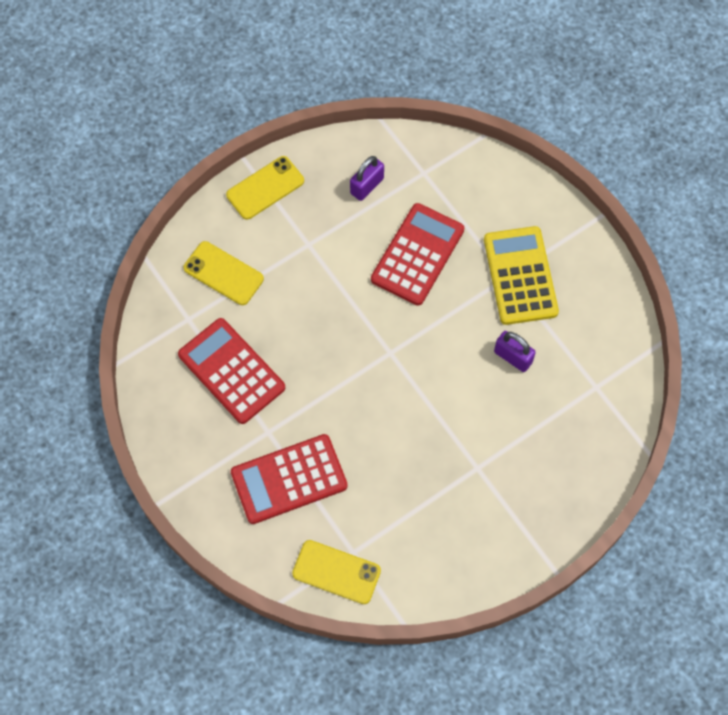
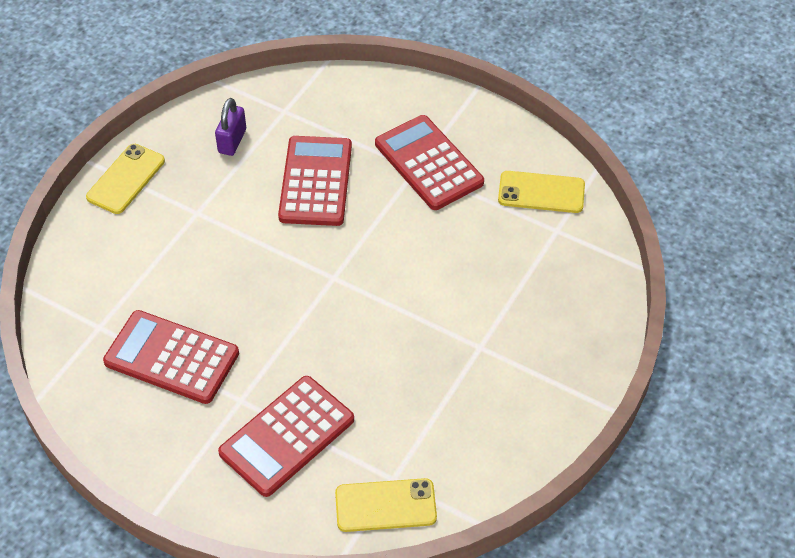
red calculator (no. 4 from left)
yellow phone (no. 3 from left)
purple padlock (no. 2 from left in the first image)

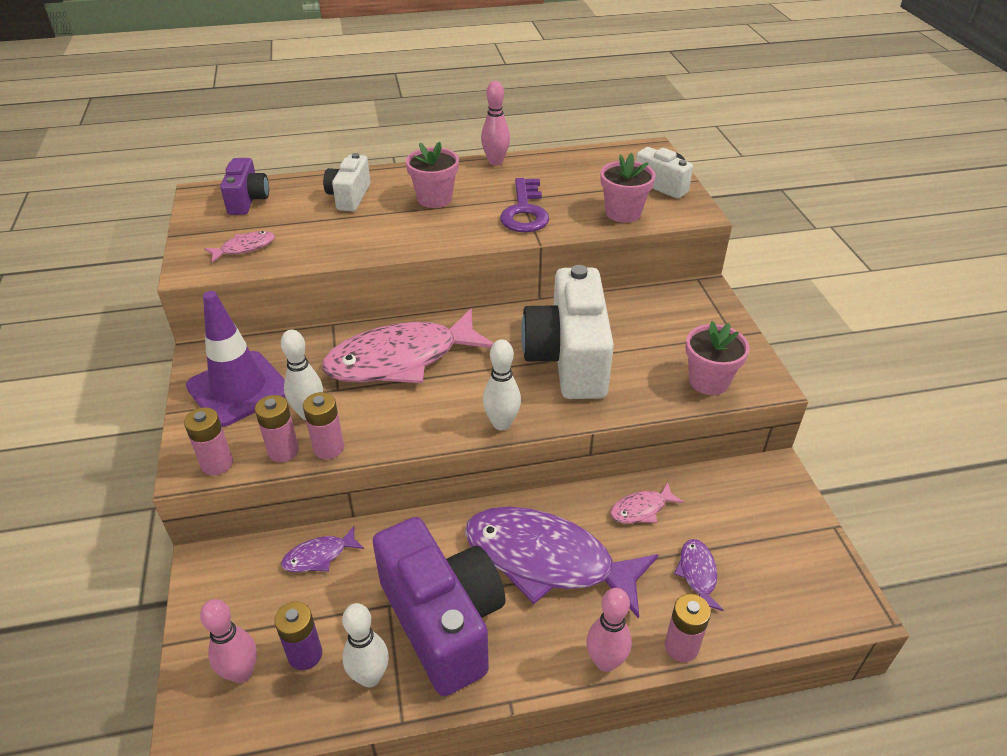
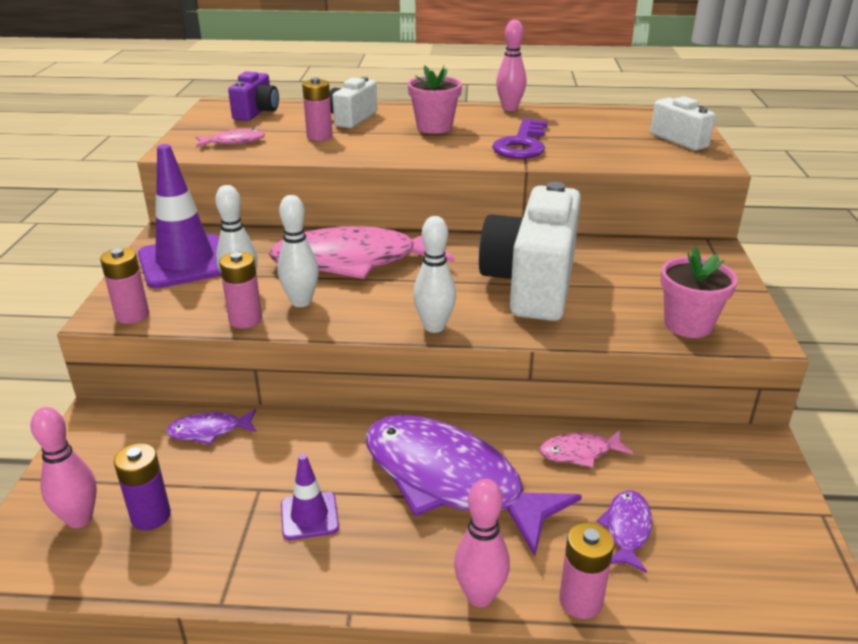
white bowling pin (no. 2 from left)
purple traffic cone (no. 2 from left)
pink battery (no. 3 from left)
pink flower pot (no. 2 from left in the first image)

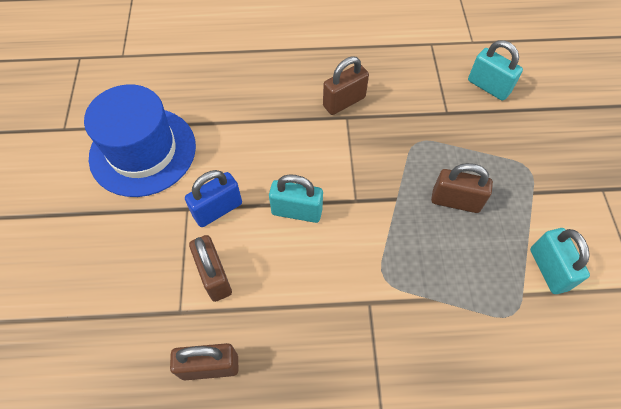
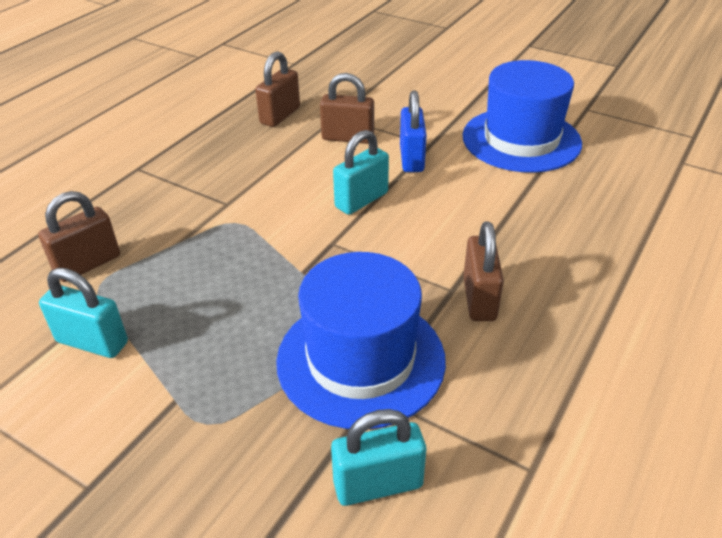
brown padlock (no. 1 from left)
blue hat (no. 1 from left)

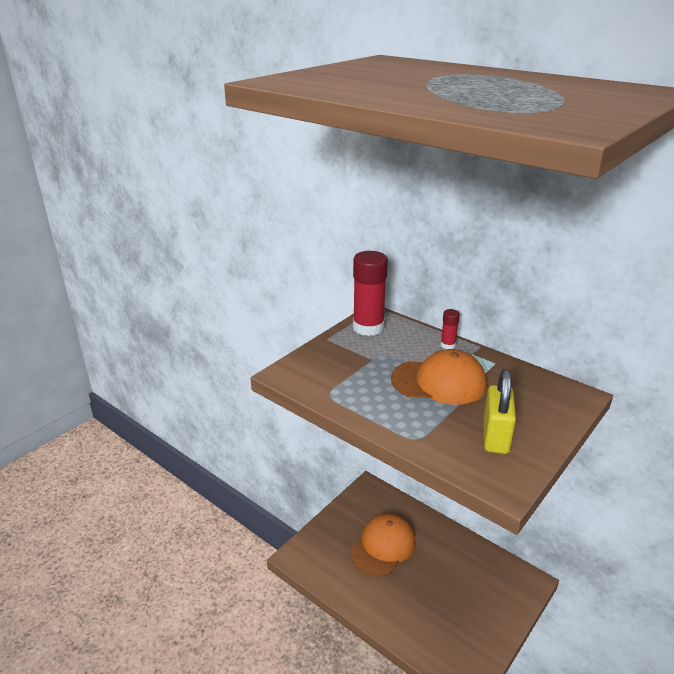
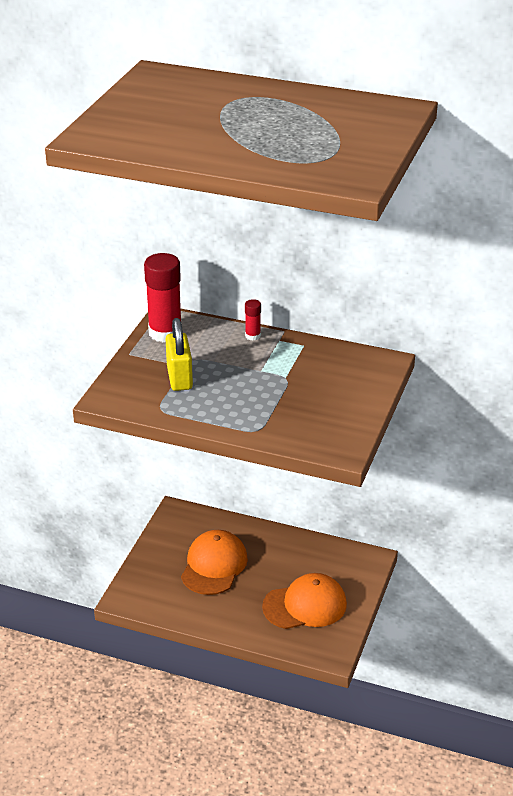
yellow padlock
orange cap (no. 2 from left)

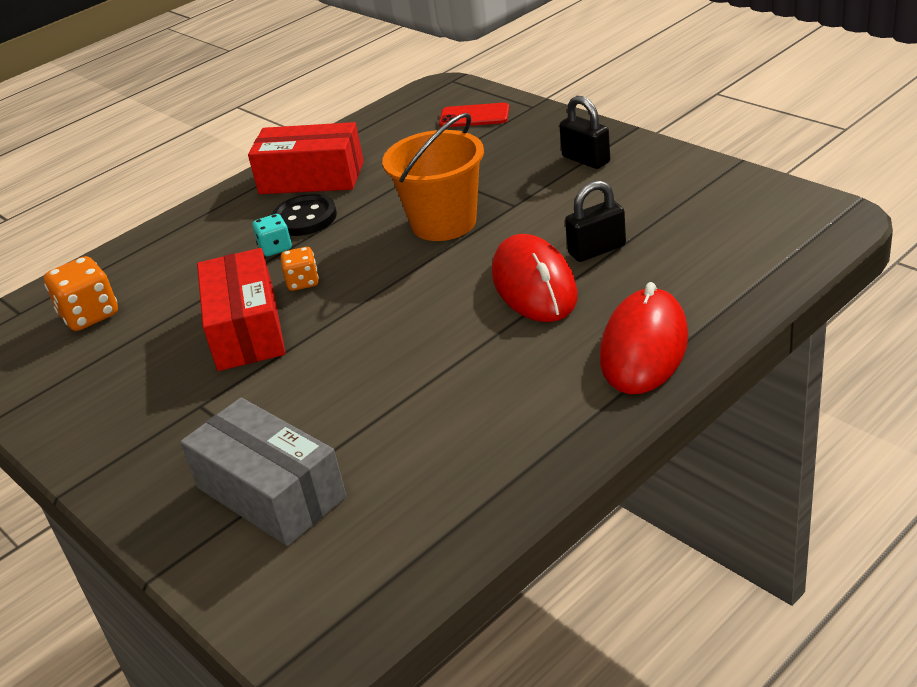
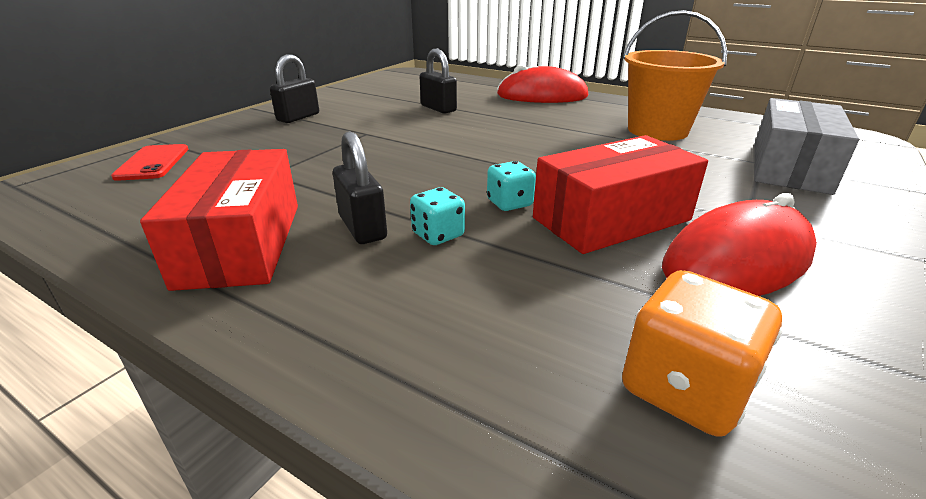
black padlock (no. 2 from left)
turquoise dice (no. 2 from left)
orange bucket
red mouse (no. 2 from left)

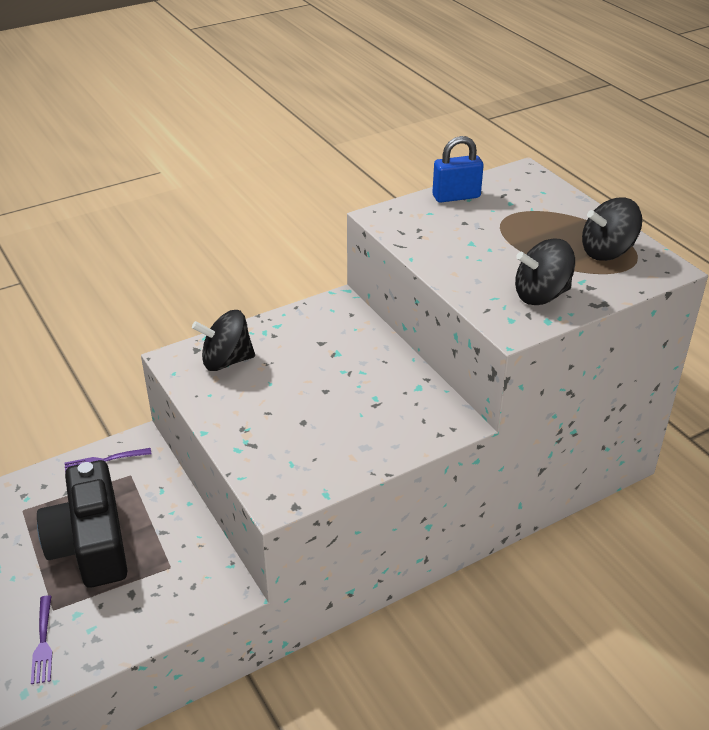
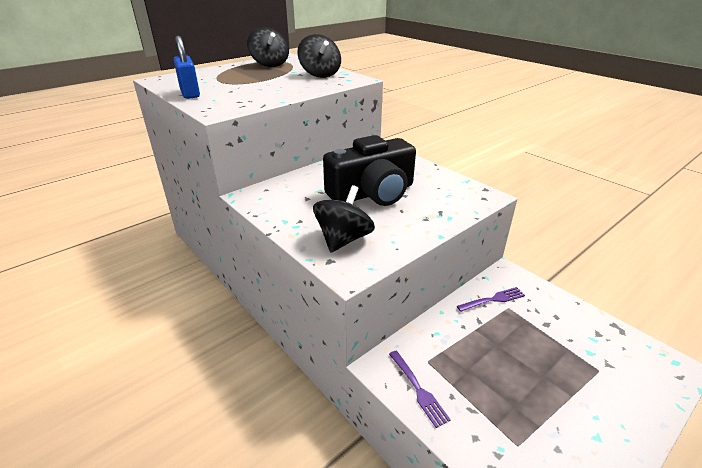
black spinning top (no. 3 from left)
black camera
purple fork (no. 2 from left)

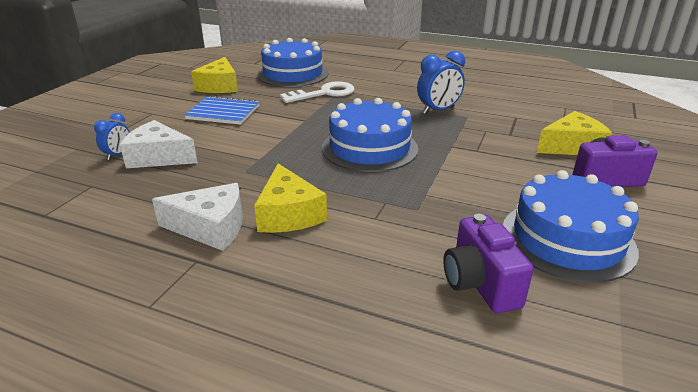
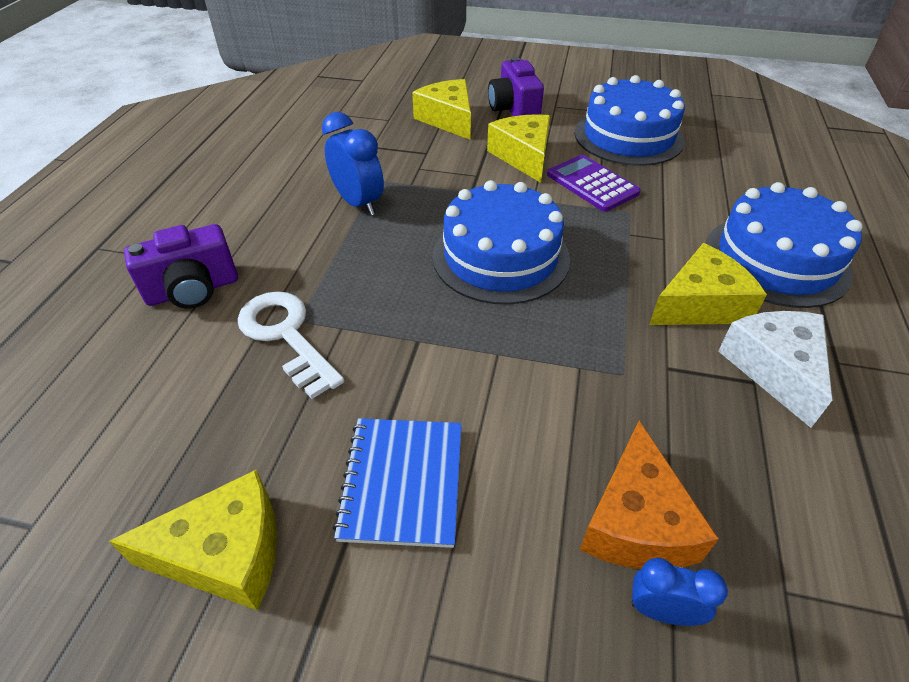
purple camera (no. 1 from left)
yellow cheese (no. 3 from left)
purple calculator
orange cheese
blue cake (no. 3 from left)

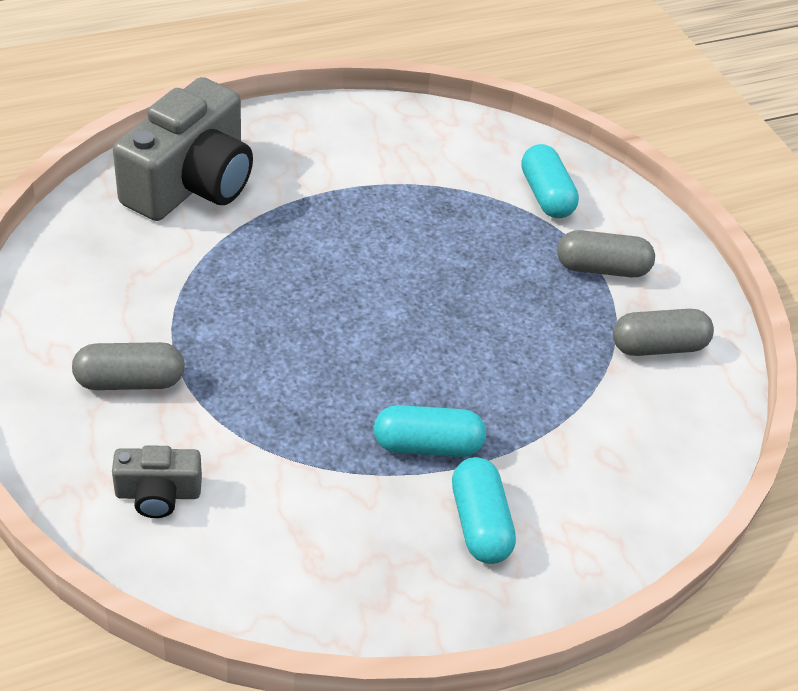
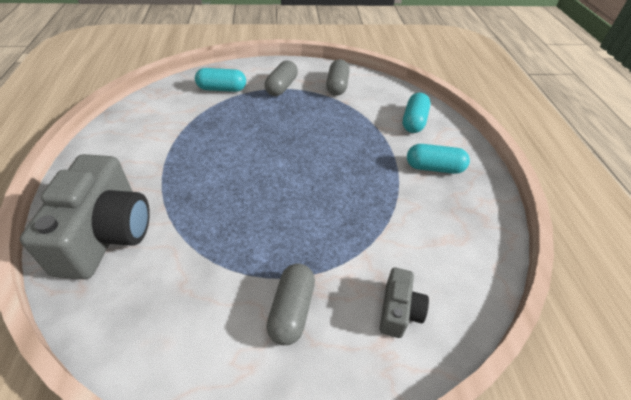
grey camera (no. 1 from left)
turquoise capsule (no. 2 from left)

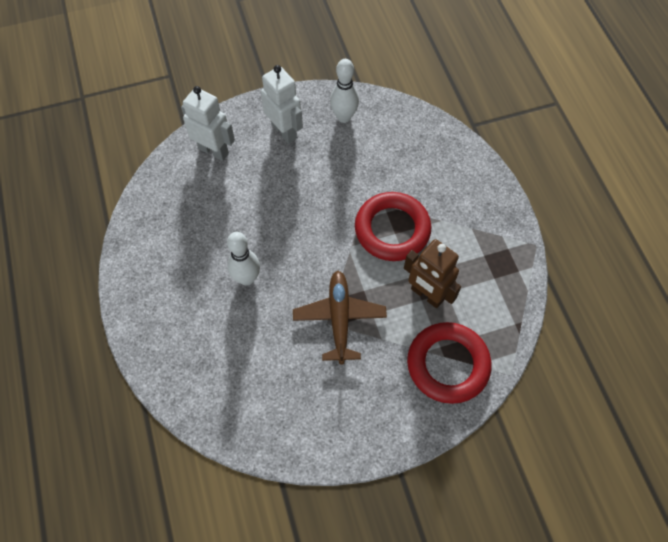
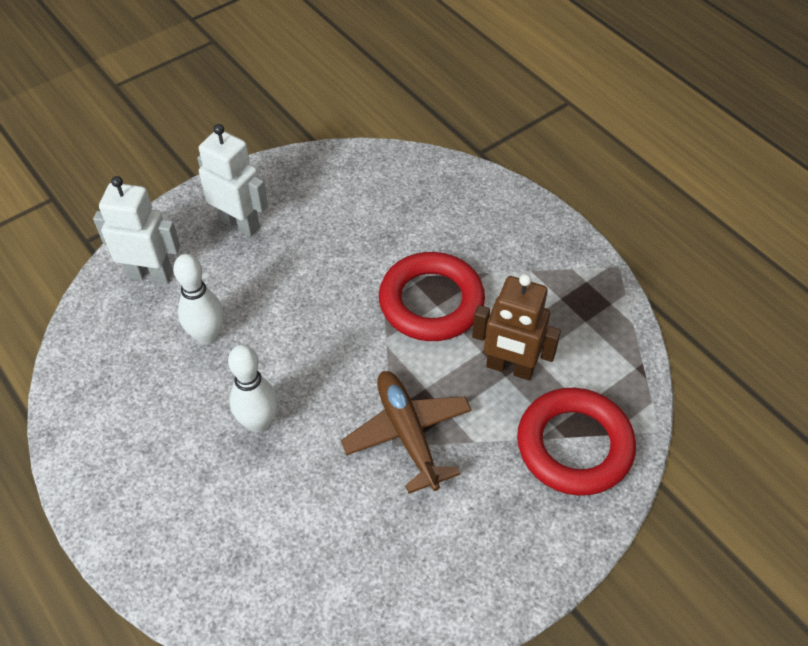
white bowling pin (no. 1 from left)

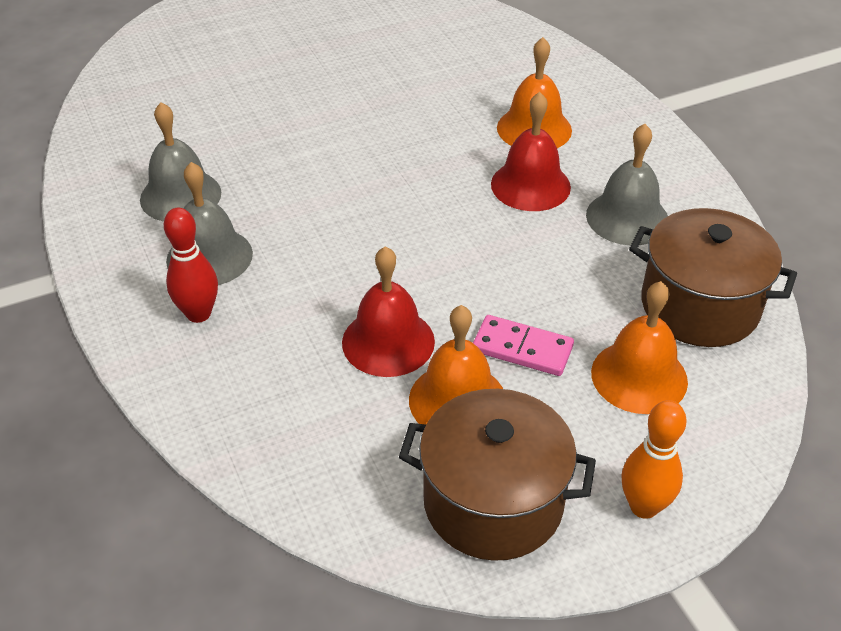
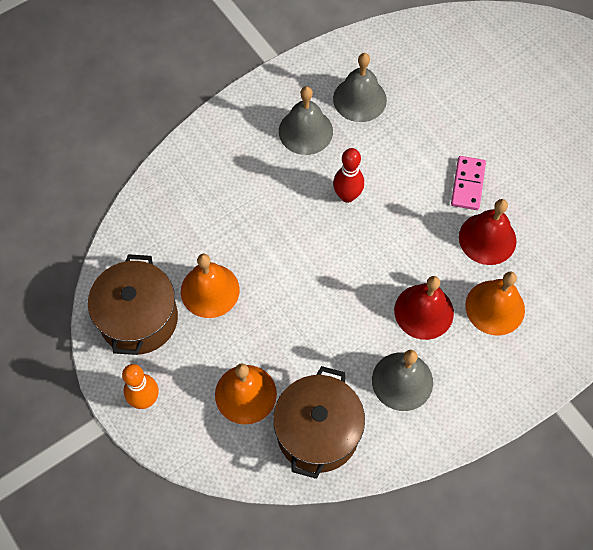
red bowling pin
pink domino
red bell (no. 2 from left)

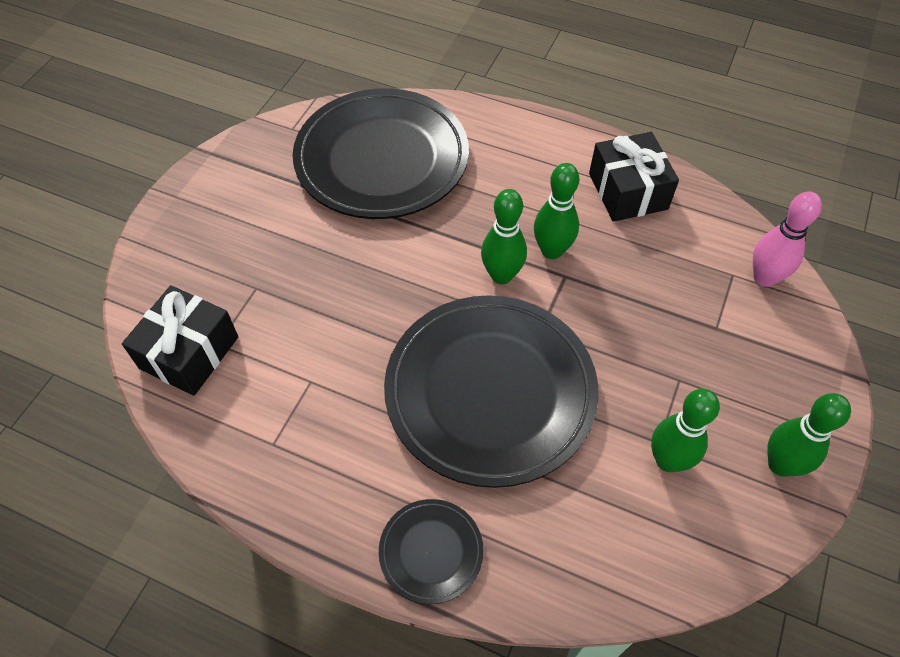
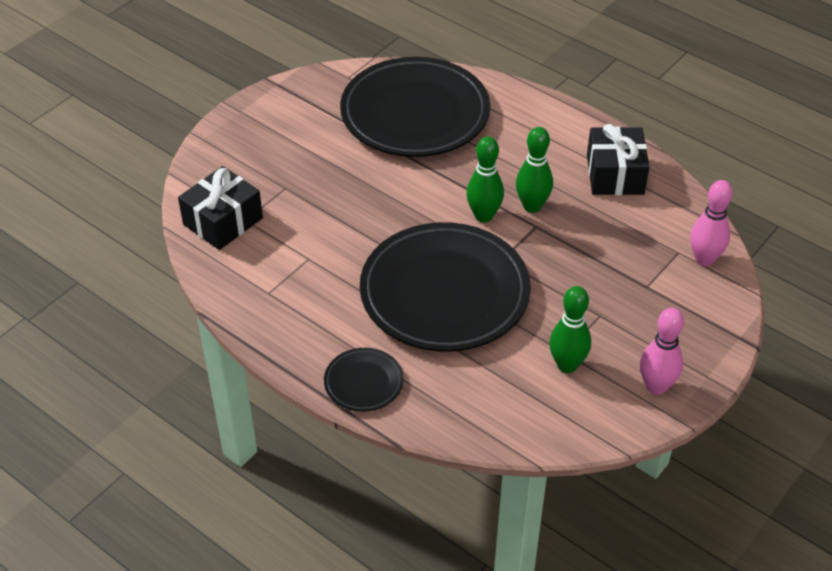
pink bowling pin (no. 1 from left)

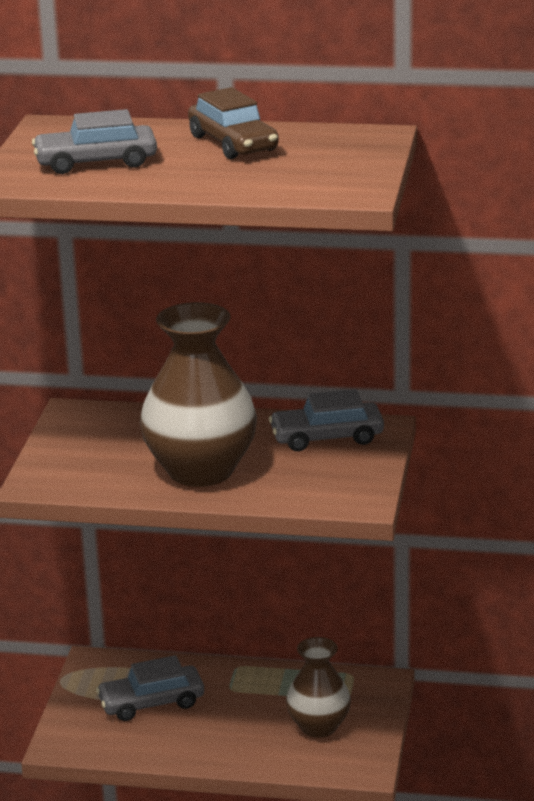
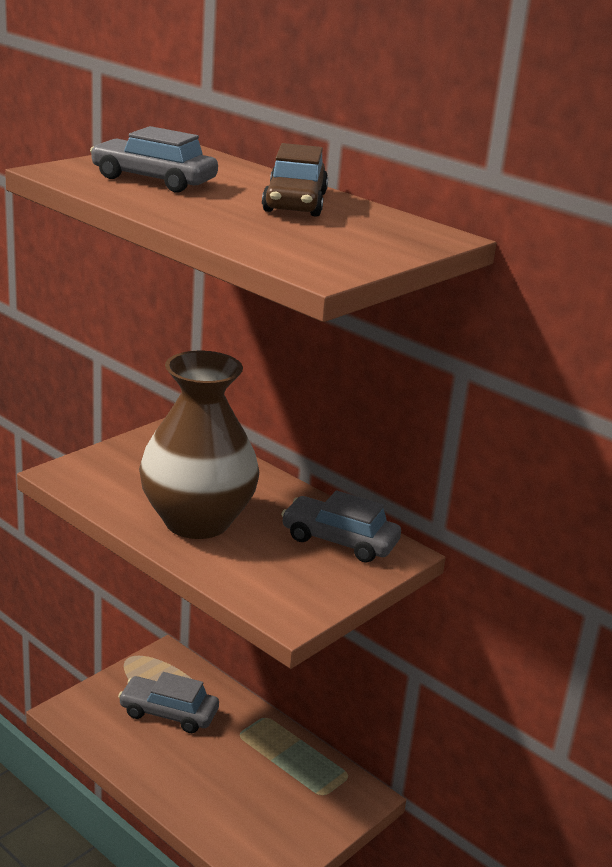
brown vase (no. 2 from left in the first image)

